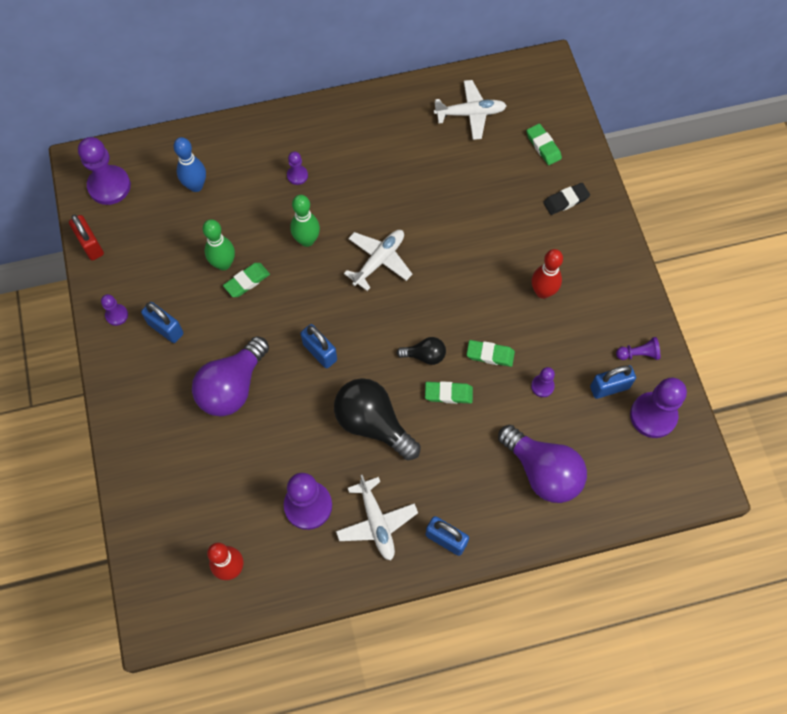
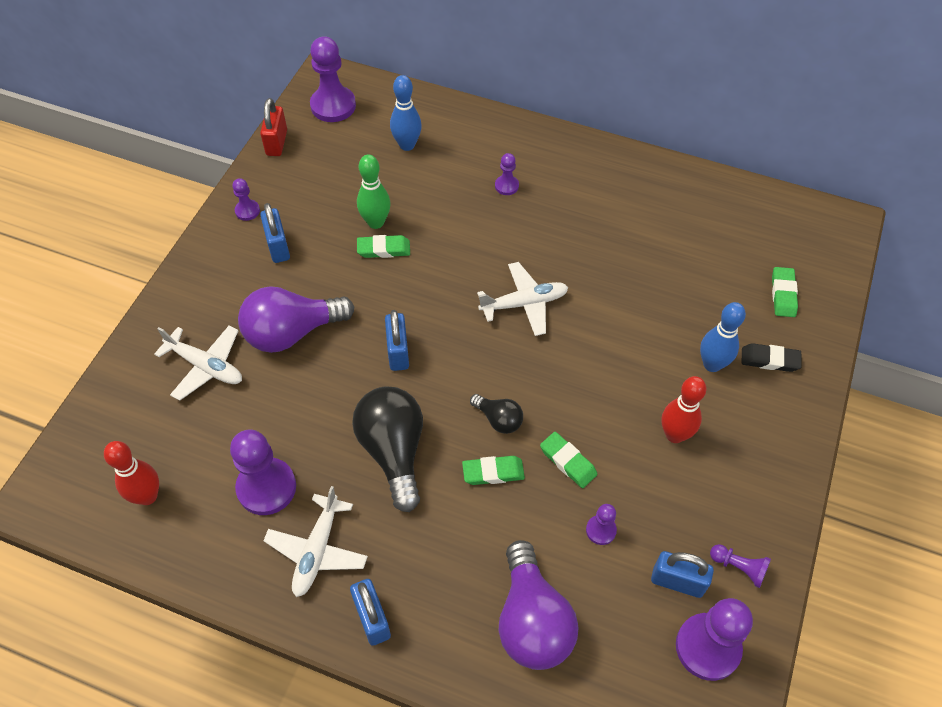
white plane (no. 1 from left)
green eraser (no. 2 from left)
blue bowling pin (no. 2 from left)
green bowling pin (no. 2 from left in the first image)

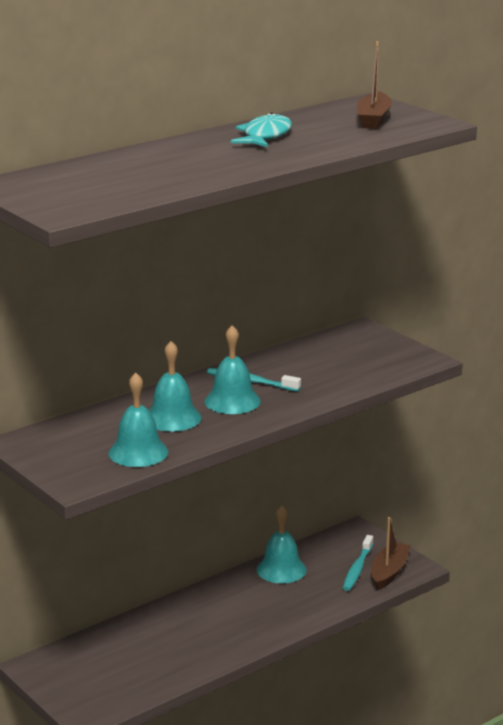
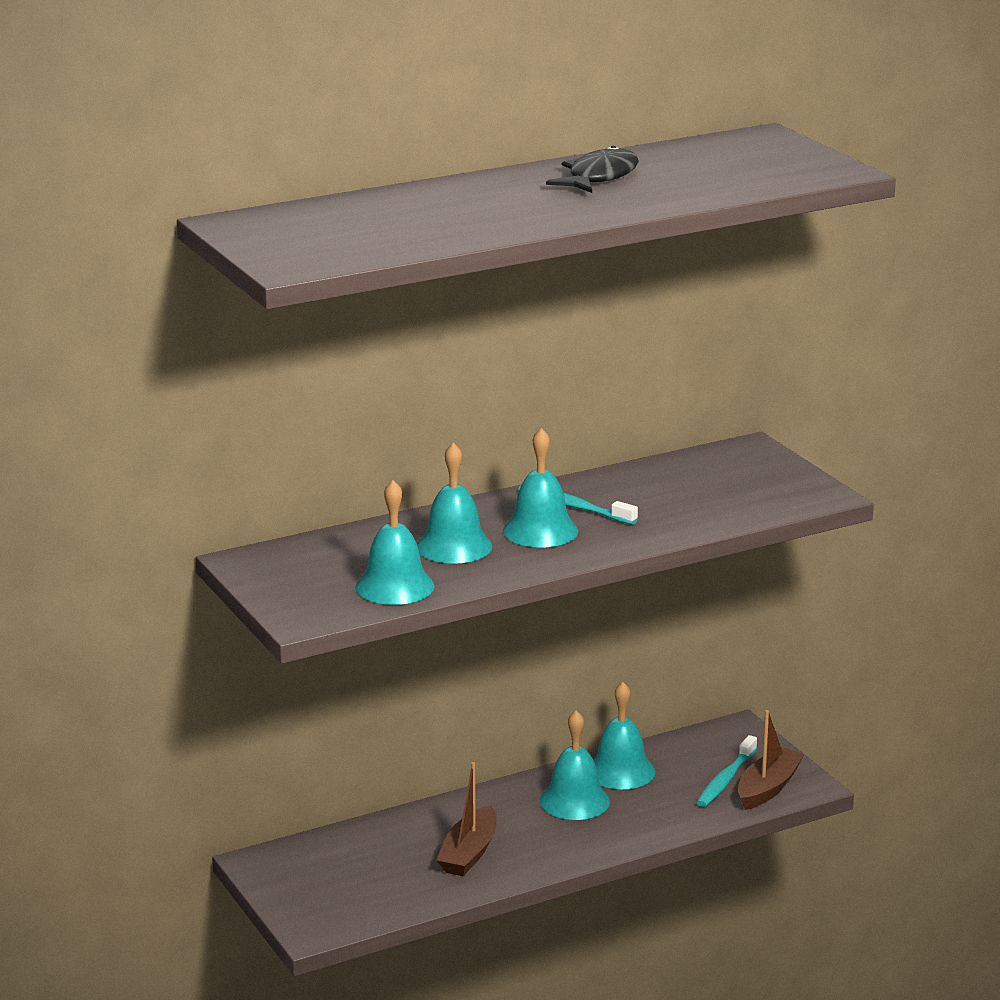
brown boat (no. 1 from left)
turquoise bell (no. 4 from left)
black fish

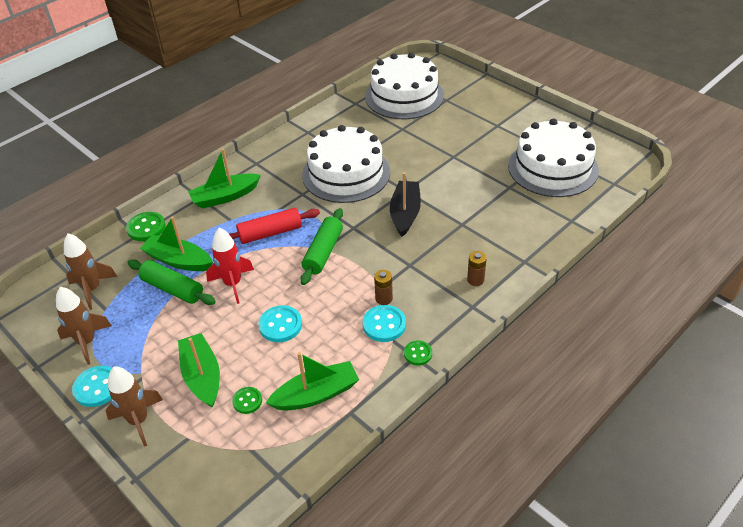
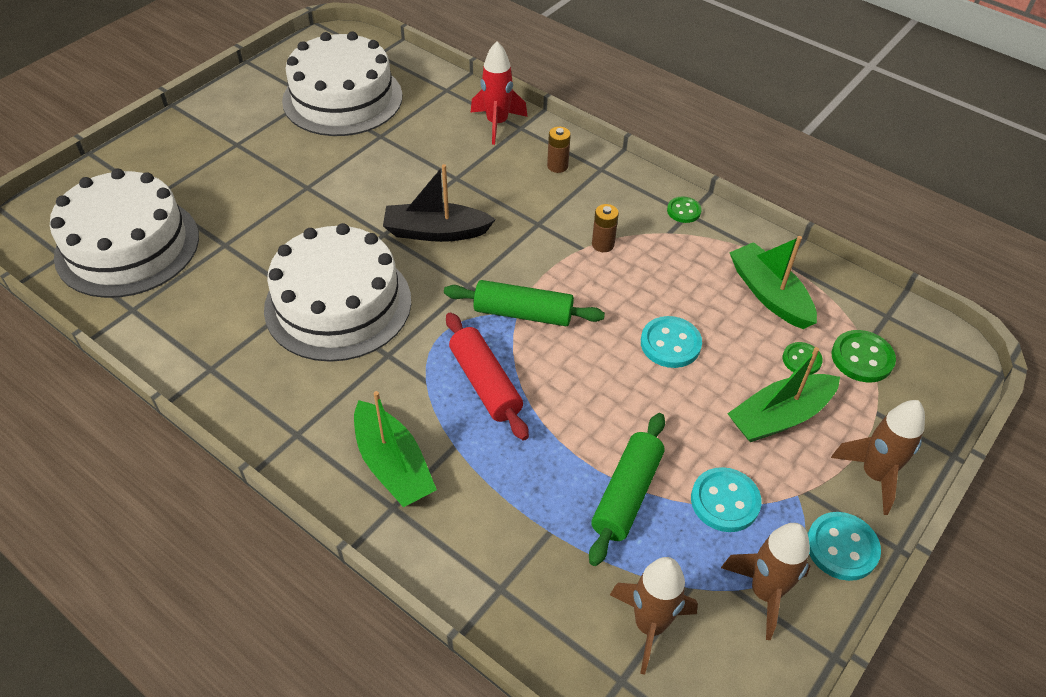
red rocket
turquoise button (no. 2 from left)
green button (no. 3 from left)
green boat (no. 1 from left in the first image)

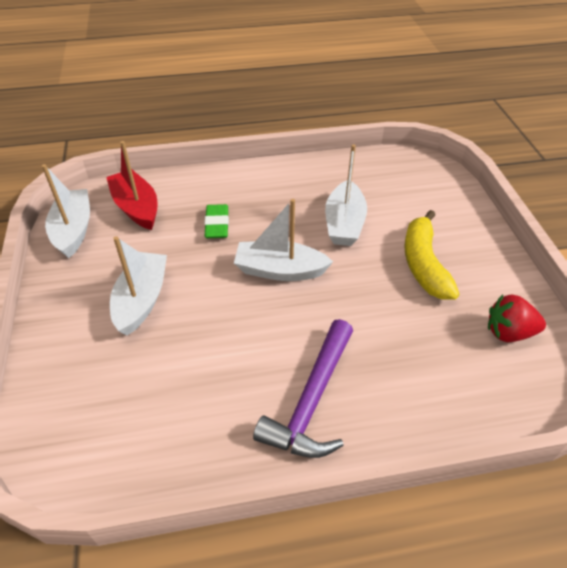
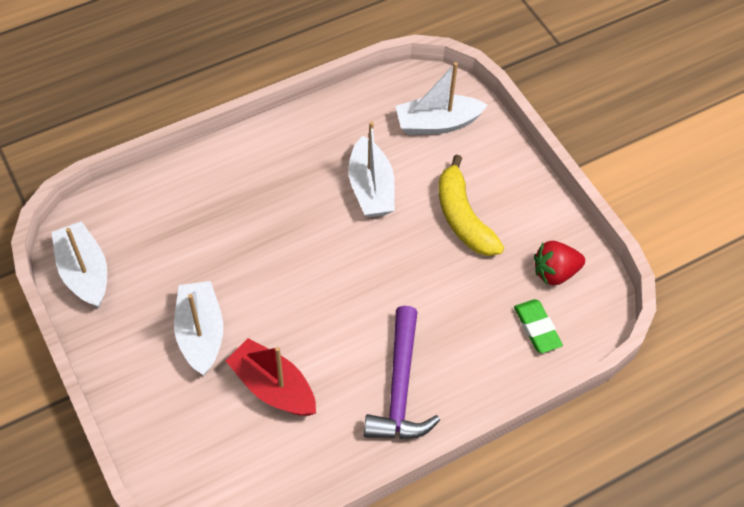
red boat
white boat (no. 4 from left)
green eraser

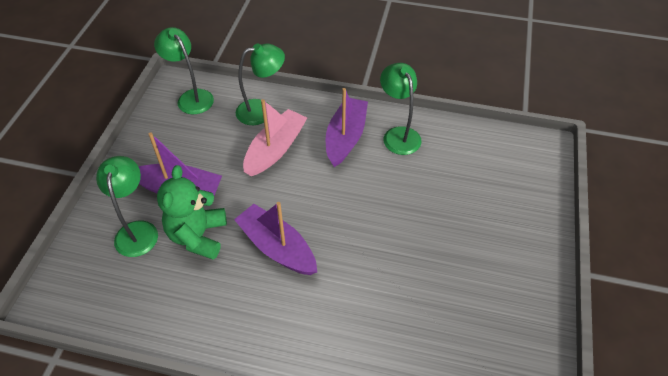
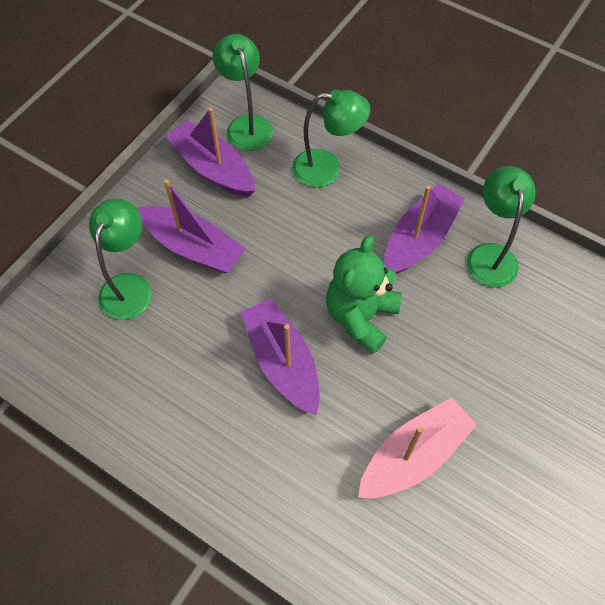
purple boat (no. 2 from left)
green teddy bear
pink boat

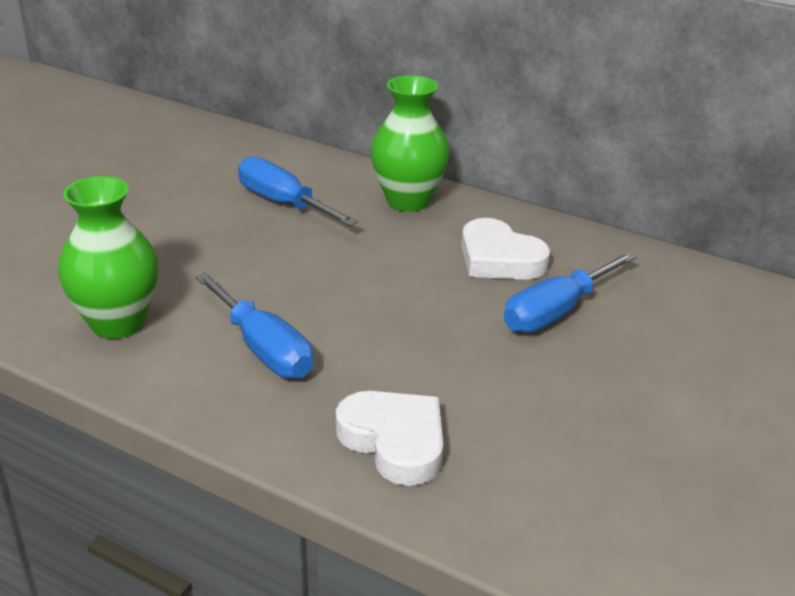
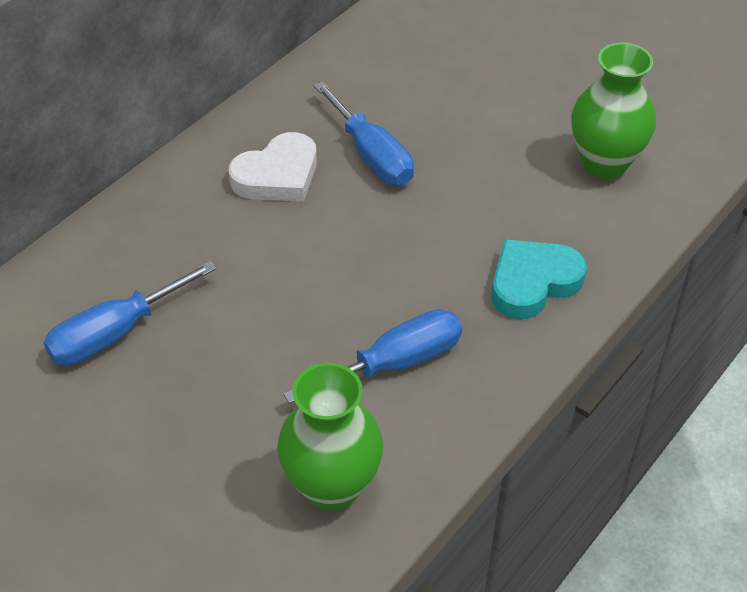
turquoise heart
green vase (no. 2 from left)

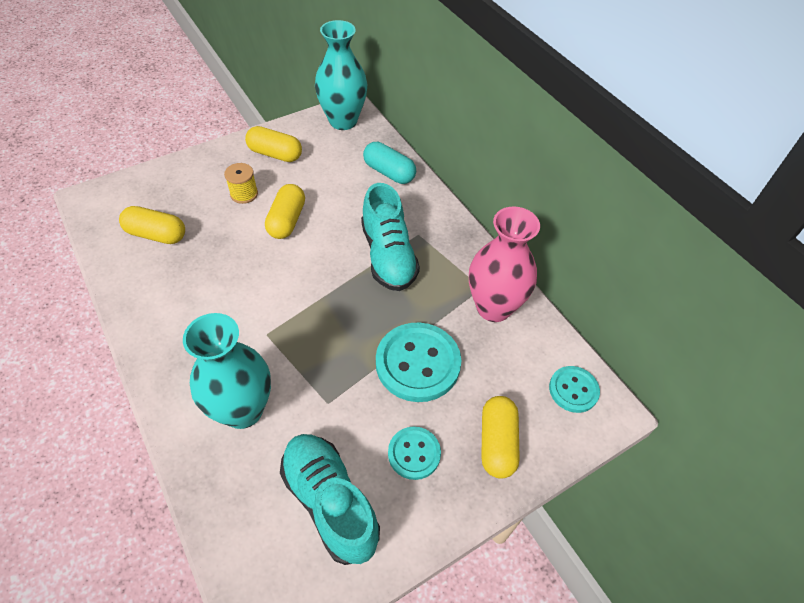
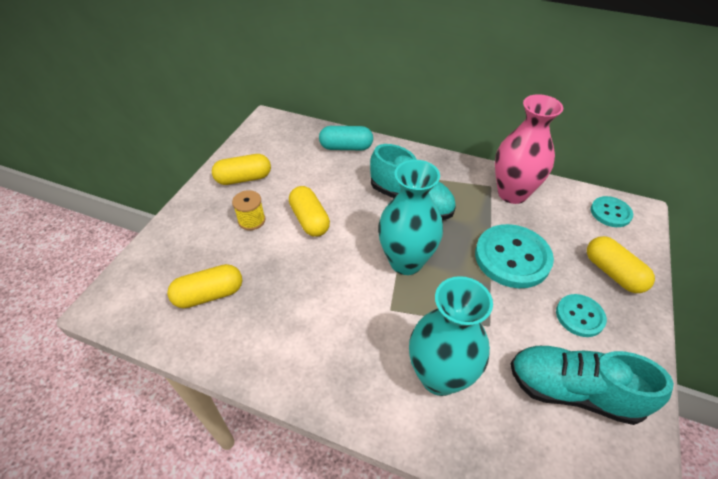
turquoise vase (no. 1 from left)

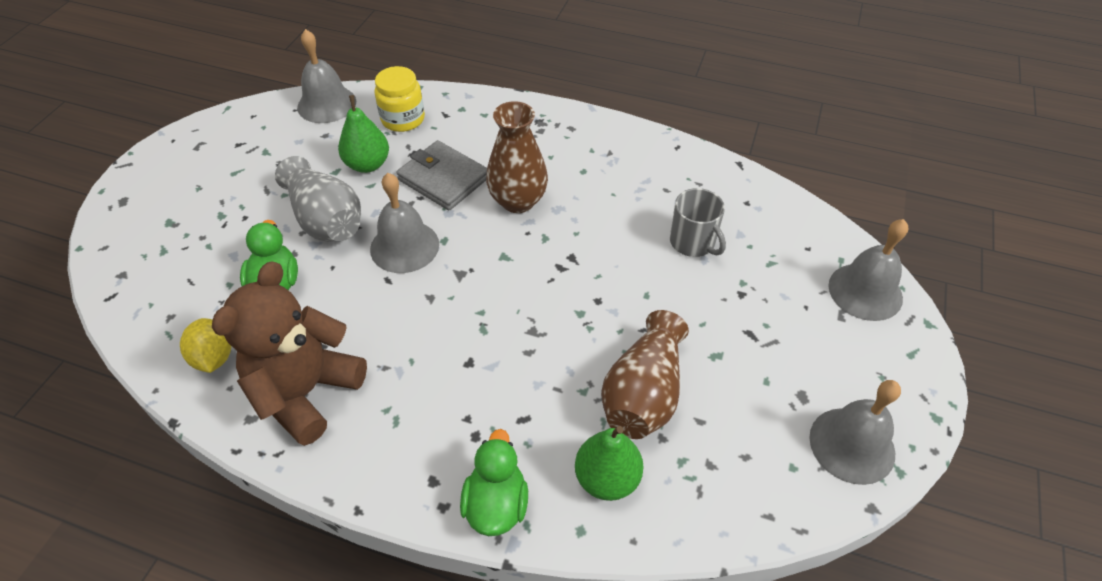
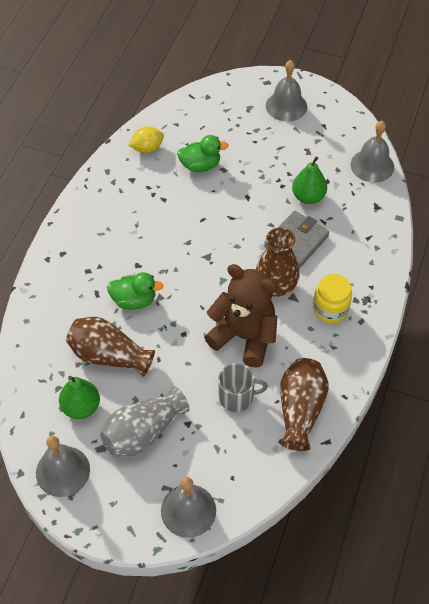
green pear (no. 1 from left)
grey vase
green duck (no. 1 from left)
brown teddy bear
grey mug
grey bell (no. 3 from left)
brown vase (no. 3 from left)
yellow jar

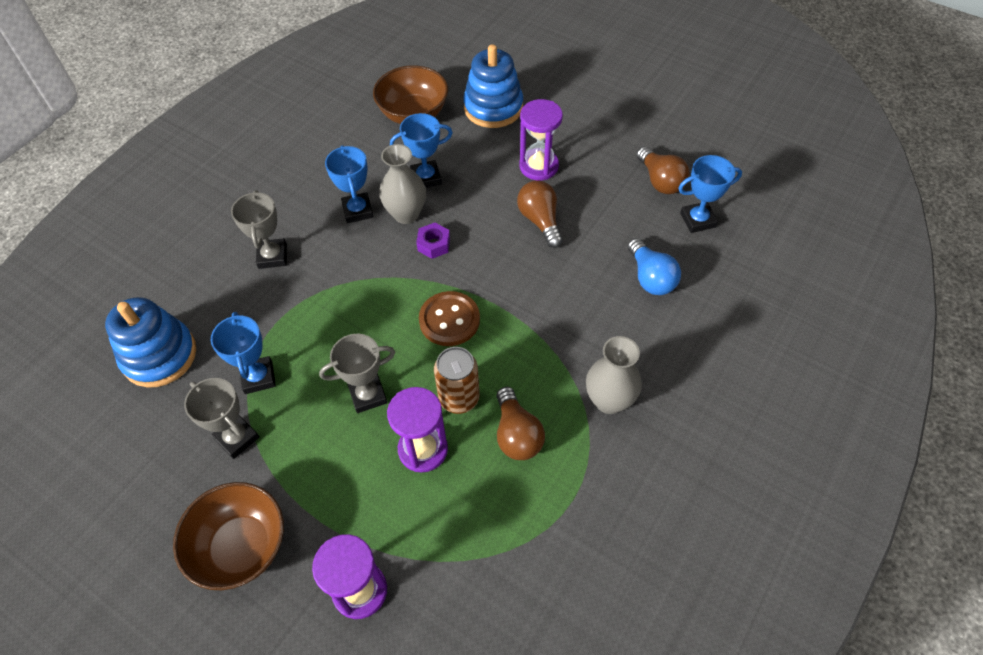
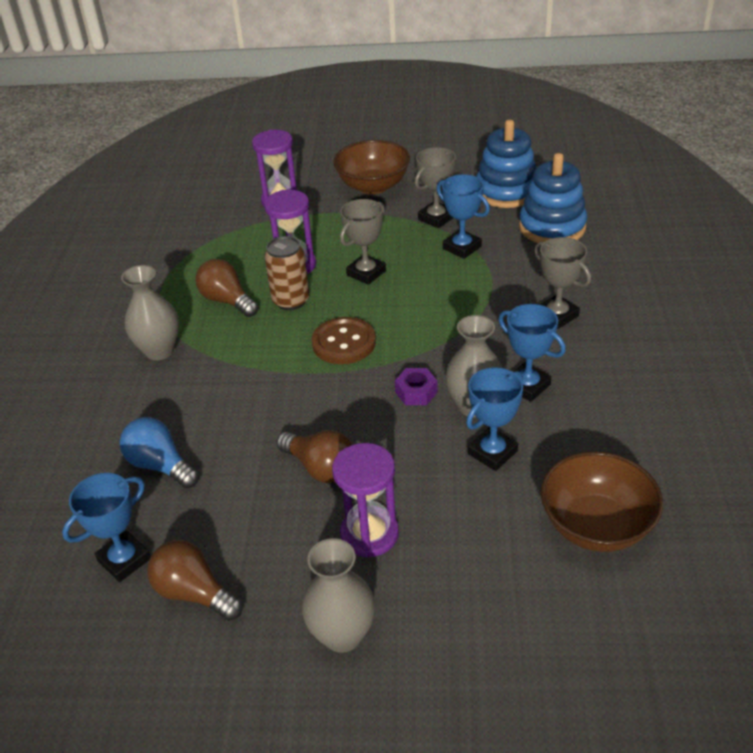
grey vase (no. 2 from left)
grey trophy (no. 2 from left)
blue stacking toy (no. 1 from left)

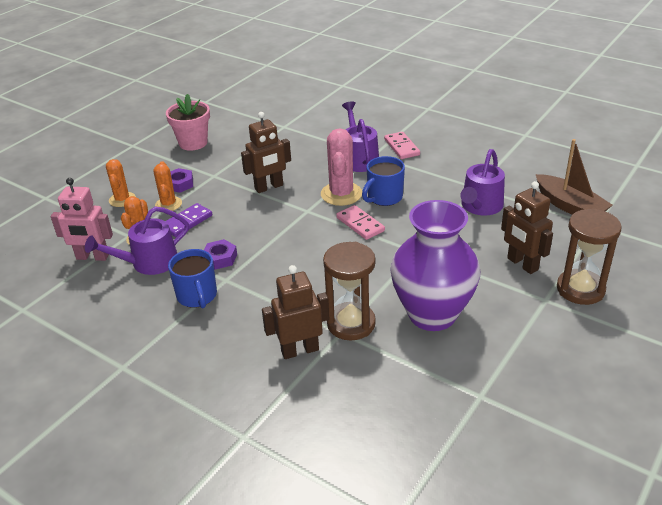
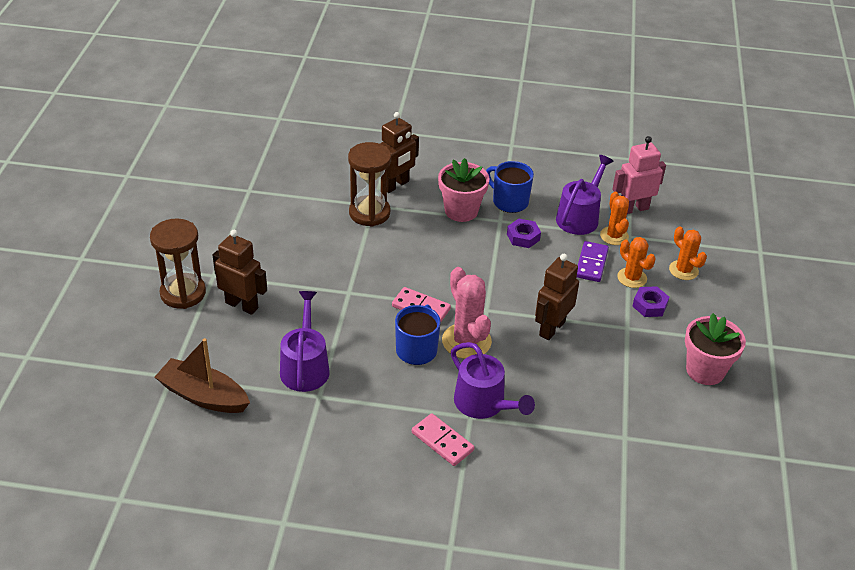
pink flower pot (no. 1 from left)
purple vase

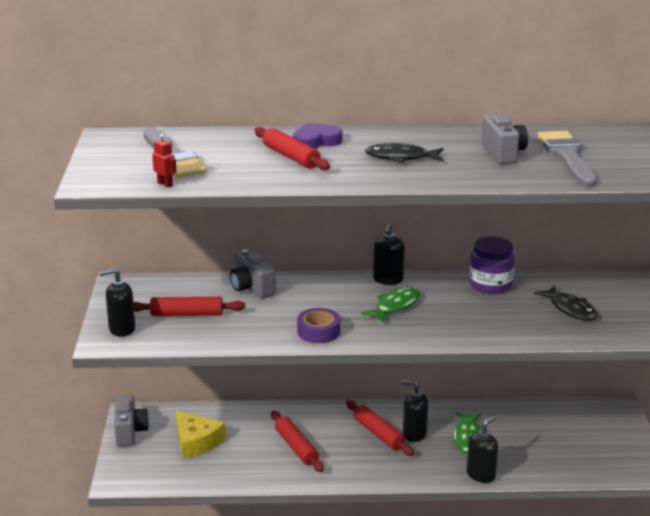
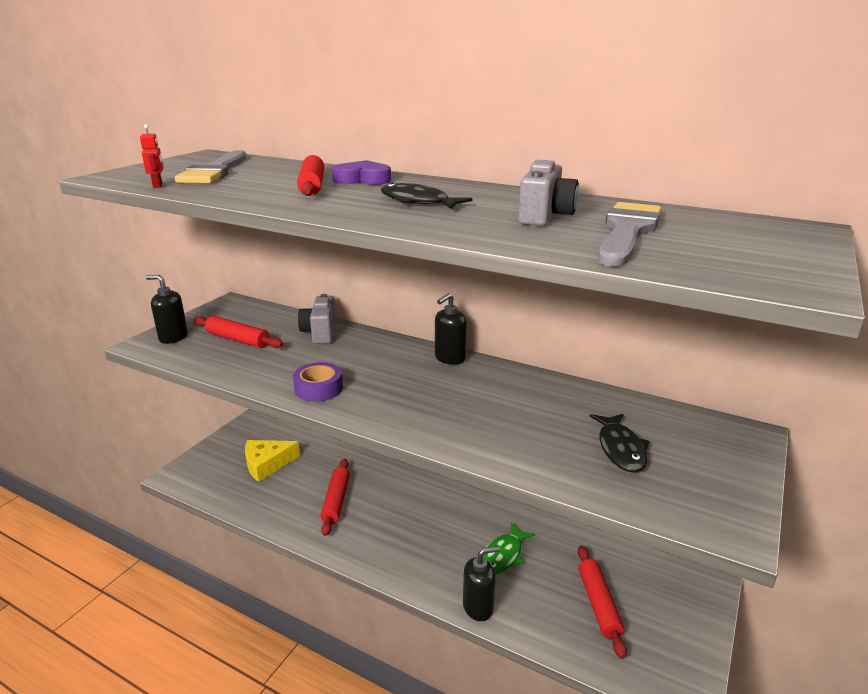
yellow cheese
red rolling pin (no. 4 from left)
grey camera (no. 1 from left in the first image)
green fish (no. 1 from left in the first image)
black soap dispenser (no. 3 from left in the first image)
purple jar

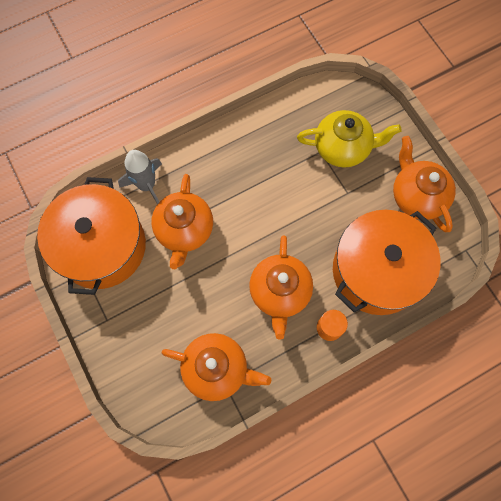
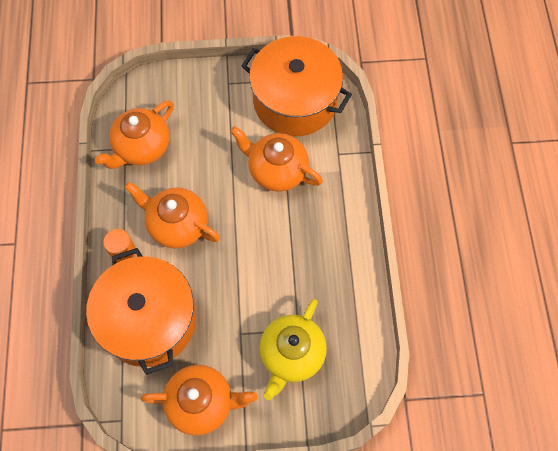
grey rocket

